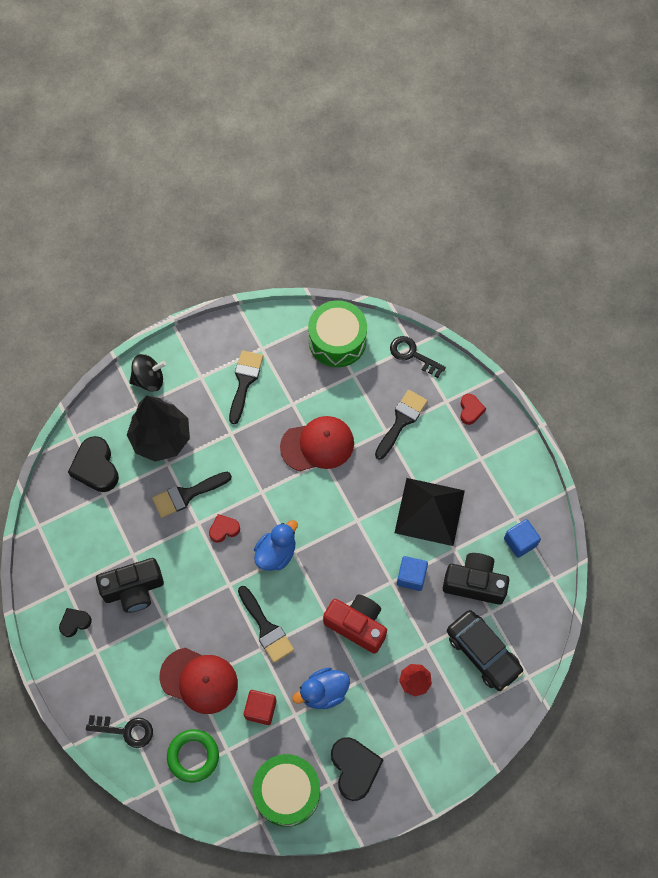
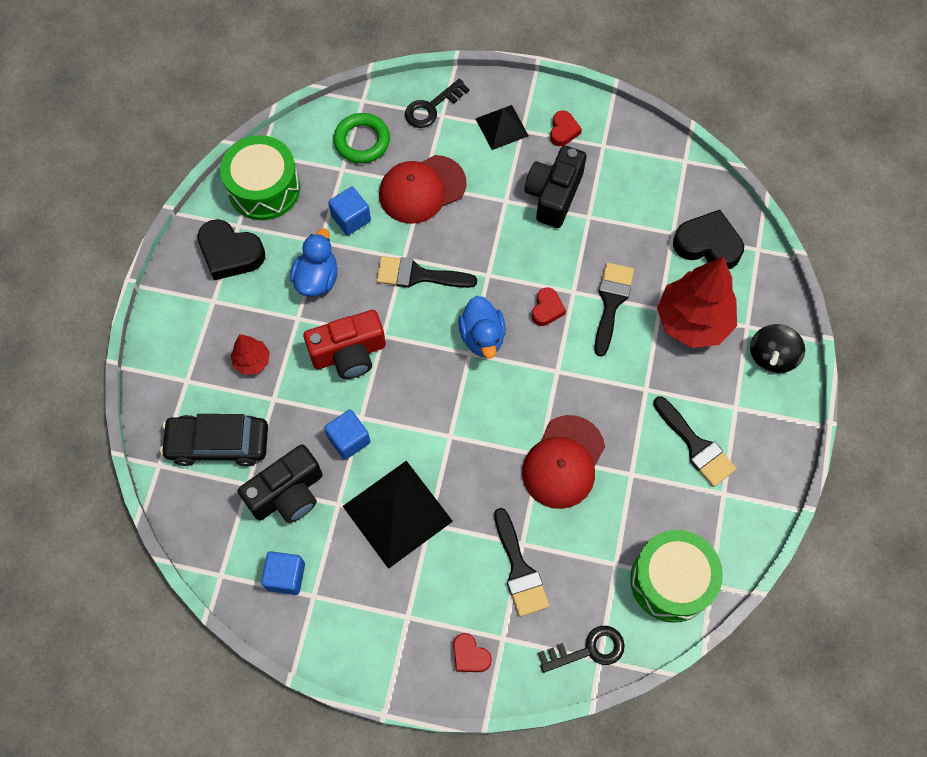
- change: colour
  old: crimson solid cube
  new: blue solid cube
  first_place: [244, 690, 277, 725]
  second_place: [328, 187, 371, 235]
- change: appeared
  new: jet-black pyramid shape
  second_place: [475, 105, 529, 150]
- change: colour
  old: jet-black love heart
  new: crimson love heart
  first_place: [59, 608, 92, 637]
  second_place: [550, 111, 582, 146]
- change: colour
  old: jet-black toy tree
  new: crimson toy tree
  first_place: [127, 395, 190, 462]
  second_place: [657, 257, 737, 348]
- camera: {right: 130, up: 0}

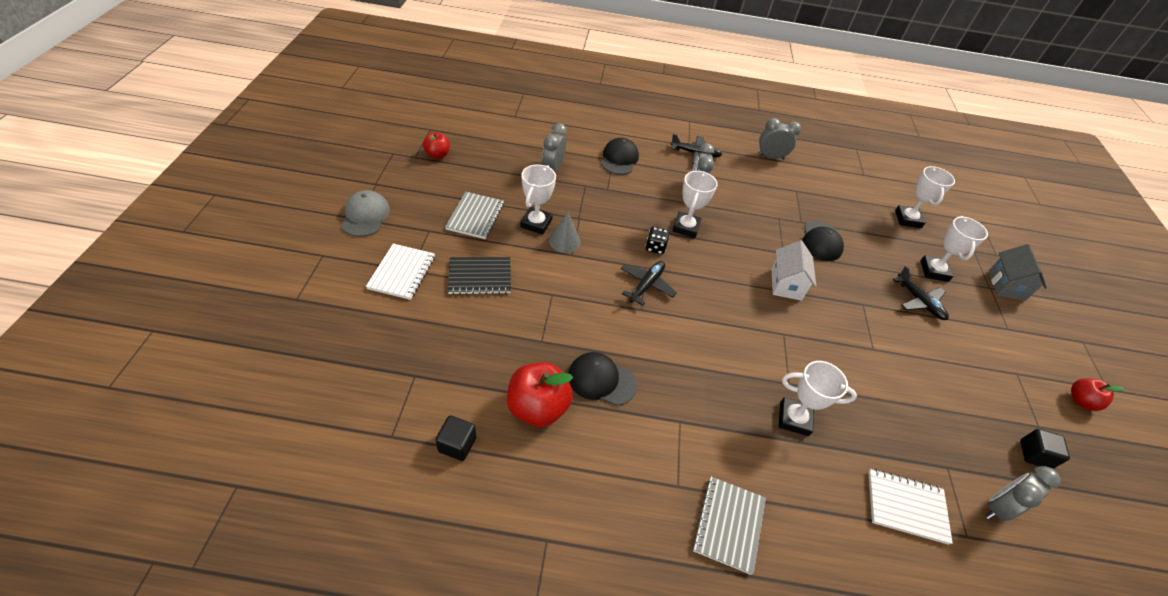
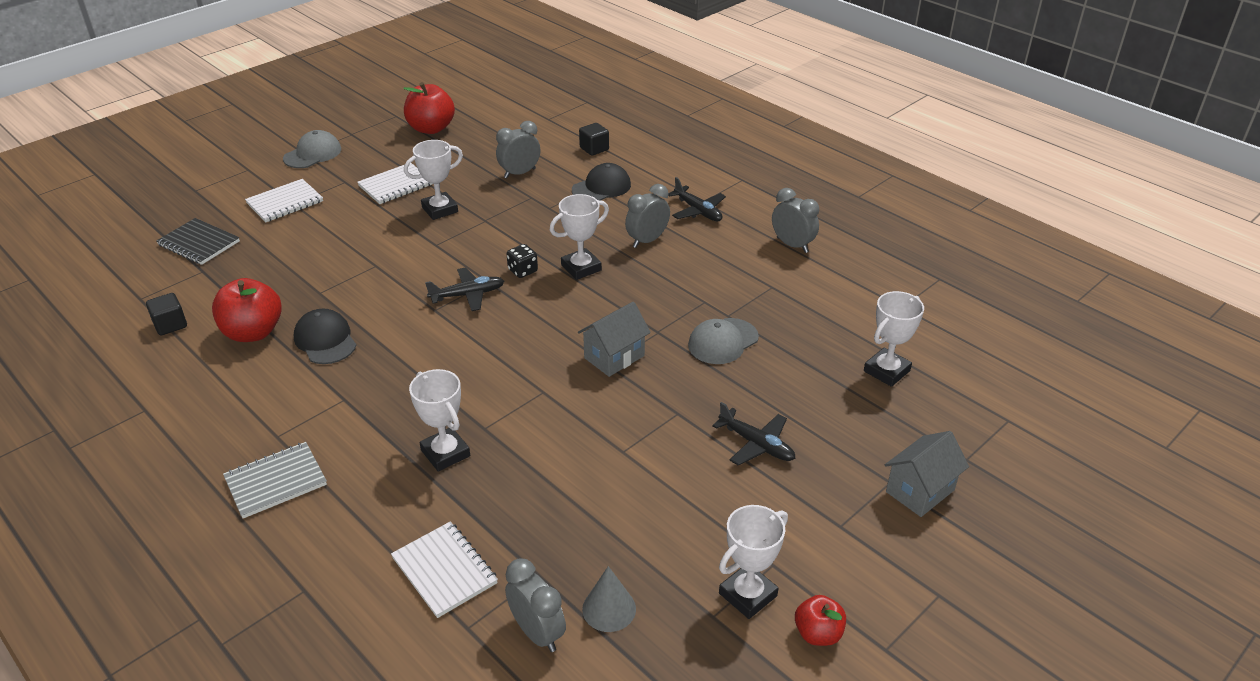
- change: relocated
  old: jet-black exercise book
  first_place: [448, 257, 511, 295]
  second_place: [156, 218, 240, 265]
- change: colour
  old: grey exercise book
  new: pure white exercise book
  first_place: [445, 192, 504, 239]
  second_place: [357, 163, 433, 204]
- change: size
  old: crimson apple
  first_place: [423, 132, 450, 159]
  second_place: [404, 82, 455, 134]
  factor: 1.73
- change: spun
  old: grey alarm clock
  first_place: [985, 466, 1061, 521]
  second_place: [505, 558, 566, 652]
  degrees: 45
- change: colour
  old: pure white cottage
  new: grey cottage
  first_place: [771, 240, 816, 301]
  second_place: [578, 302, 651, 377]
- change: relocated
  old: jet-black solid cube
  first_place: [1020, 429, 1070, 469]
  second_place: [579, 123, 609, 156]
- change: relocated
  old: grey solid cone
  first_place: [549, 212, 580, 253]
  second_place: [582, 566, 636, 632]
- change: colour
  old: jet-black cap
  new: grey cap
  first_place: [802, 221, 844, 261]
  second_place: [688, 318, 759, 364]
- change: spun
  old: jet-black plane
  first_place: [893, 266, 949, 320]
  second_place: [712, 402, 795, 465]
  degrees: -60
- change: relocated
  old: pure white prize cup
  first_place: [920, 216, 988, 282]
  second_place: [719, 505, 788, 619]
- camera: {right: 45, up: -10}

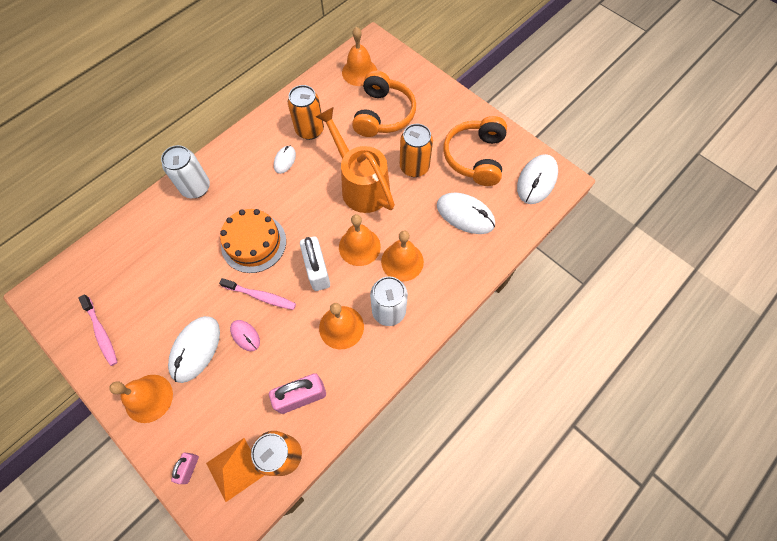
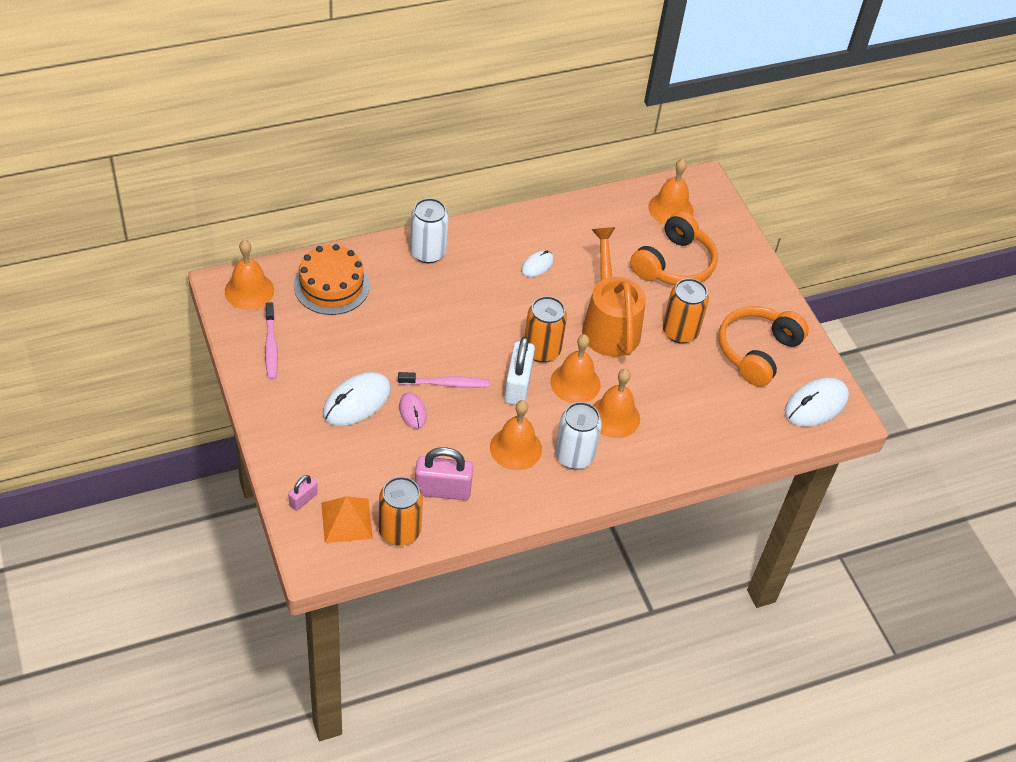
- change: relocated
  old: orange school bell
  first_place: [109, 375, 173, 423]
  second_place: [225, 240, 274, 310]
- change: relocated
  old: orange cake
  first_place: [220, 209, 286, 273]
  second_place: [294, 244, 370, 315]
- change: spun
  old: rosy toothbrush
  first_place: [219, 278, 296, 310]
  second_place: [398, 372, 490, 388]
  degrees: -45
- change: relocated
  old: orange soda can
  first_place: [288, 85, 324, 140]
  second_place: [525, 296, 567, 362]
- change: missing
  old: pure white PC mouse
  first_place: [437, 193, 495, 234]
- camera: {right: 20, up: -15}

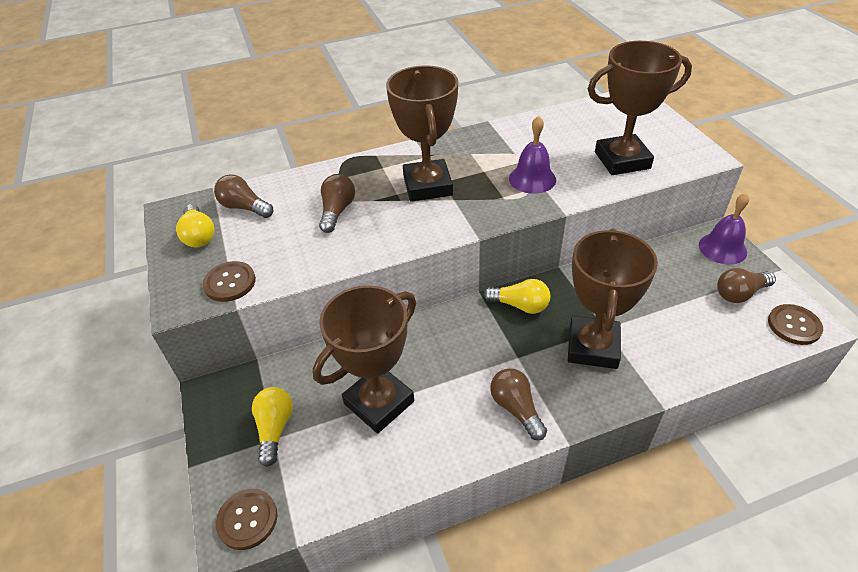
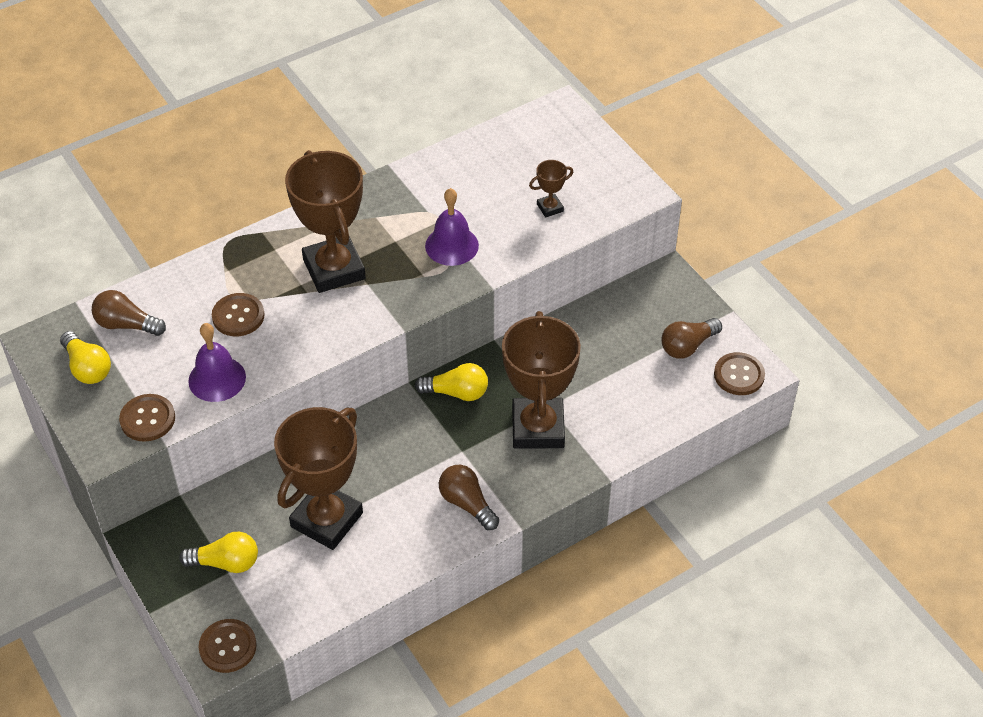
- change: spun
  old: yellow lightbulb
  first_place: [252, 387, 293, 467]
  second_place: [179, 532, 258, 573]
  degrees: 105
- change: relocated
  old: royal purple school bell
  first_place: [699, 193, 749, 265]
  second_place: [188, 323, 246, 402]
- change: exchanged
  old: russet lightbulb
  new: russet shirt button
  first_place: [319, 174, 355, 233]
  second_place: [212, 293, 265, 336]
- change: size
  old: russet prize cup
  first_place: [588, 41, 692, 175]
  second_place: [529, 160, 573, 218]
  factor: 0.42
- camera: {right: -15, up: 5}

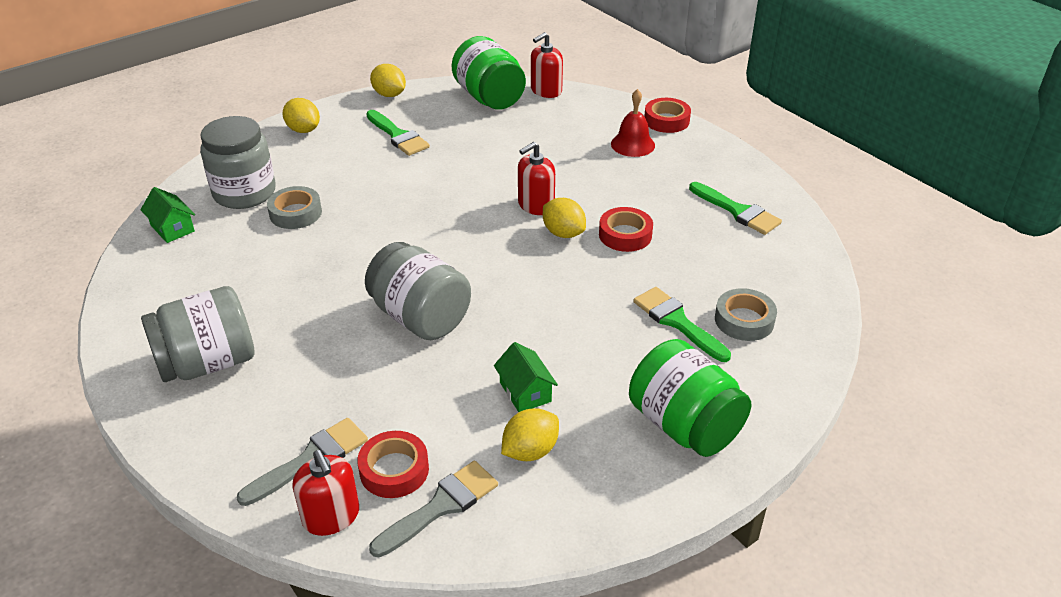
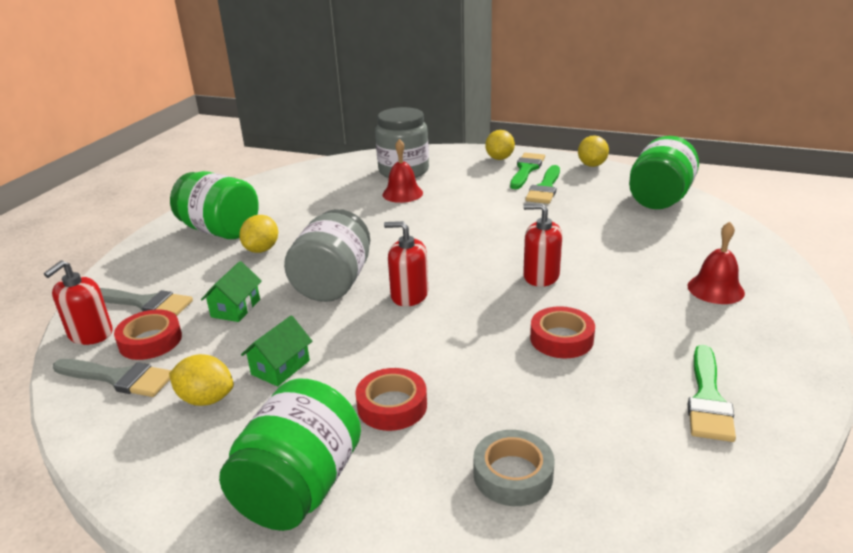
- change: colour
  old: grey jar
  new: green jar
  first_place: [141, 286, 255, 382]
  second_place: [170, 171, 259, 239]
- change: relocated
  old: green cottage
  first_place: [140, 187, 195, 243]
  second_place: [201, 261, 262, 322]
- change: relocated
  old: yellow toy lemon
  first_place: [543, 198, 586, 238]
  second_place: [239, 215, 278, 253]
- change: relocated
  old: crimson sticky tape
  first_place: [644, 98, 691, 133]
  second_place: [355, 368, 427, 431]
- change: exchanged
  old: grey sticky tape
  new: crimson school bell
  first_place: [267, 186, 322, 229]
  second_place: [382, 139, 423, 203]
- change: relocated
  old: crimson pump bottle
  first_place: [531, 32, 563, 98]
  second_place: [384, 221, 428, 307]
- change: relocated
  old: green brush
  first_place: [633, 287, 731, 362]
  second_place: [510, 153, 545, 189]
- camera: {right: 60, up: -10}

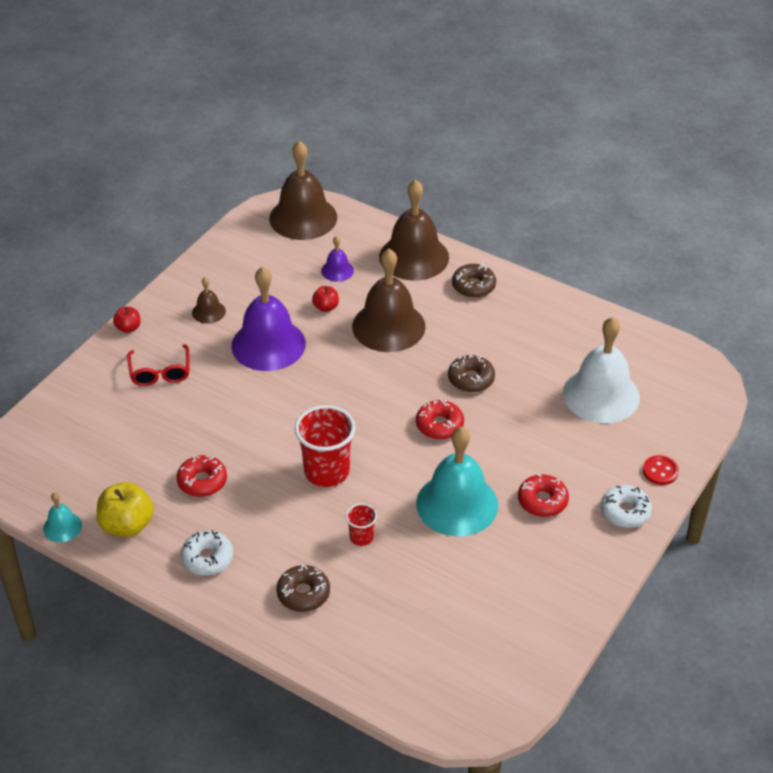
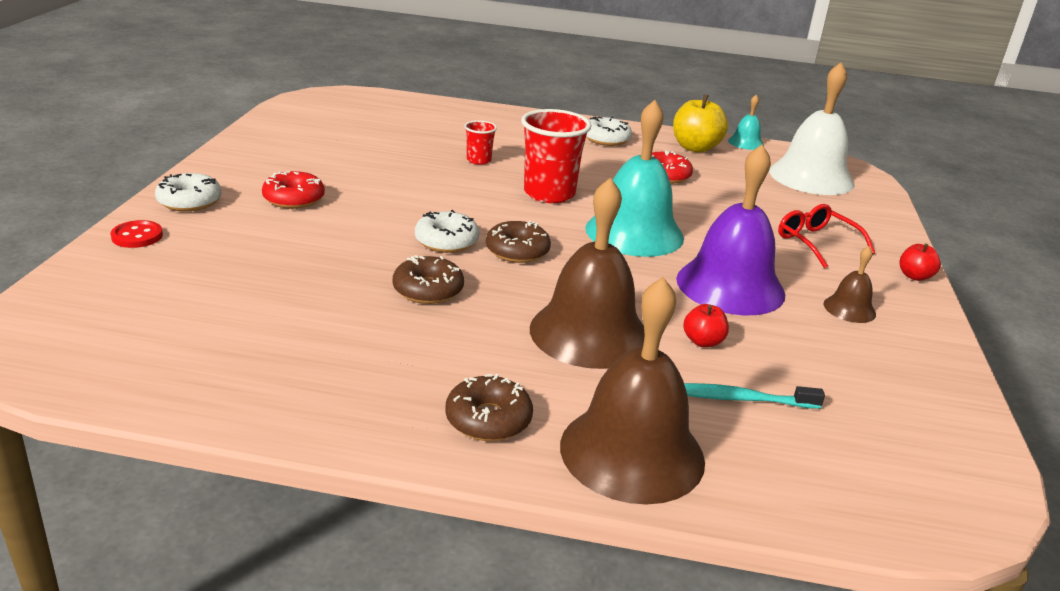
- change: colour
  old: crimson donut
  new: pure white donut
  first_place: [416, 399, 464, 440]
  second_place: [415, 210, 479, 253]
- change: relocated
  old: russet donut
  first_place: [276, 564, 330, 612]
  second_place: [486, 221, 551, 263]
- change: relocated
  old: teal school bell
  first_place: [416, 427, 498, 537]
  second_place: [585, 100, 684, 257]
- change: exchanged
  old: royal purple school bell
  new: teal toothbrush
  first_place: [321, 236, 354, 282]
  second_place: [684, 383, 825, 409]
- change: relocated
  old: pure white school bell
  first_place: [563, 317, 640, 423]
  second_place: [769, 62, 855, 195]
- change: missing
  old: russet school bell
  first_place: [269, 141, 337, 240]
- camera: {right: 155, up: -15}

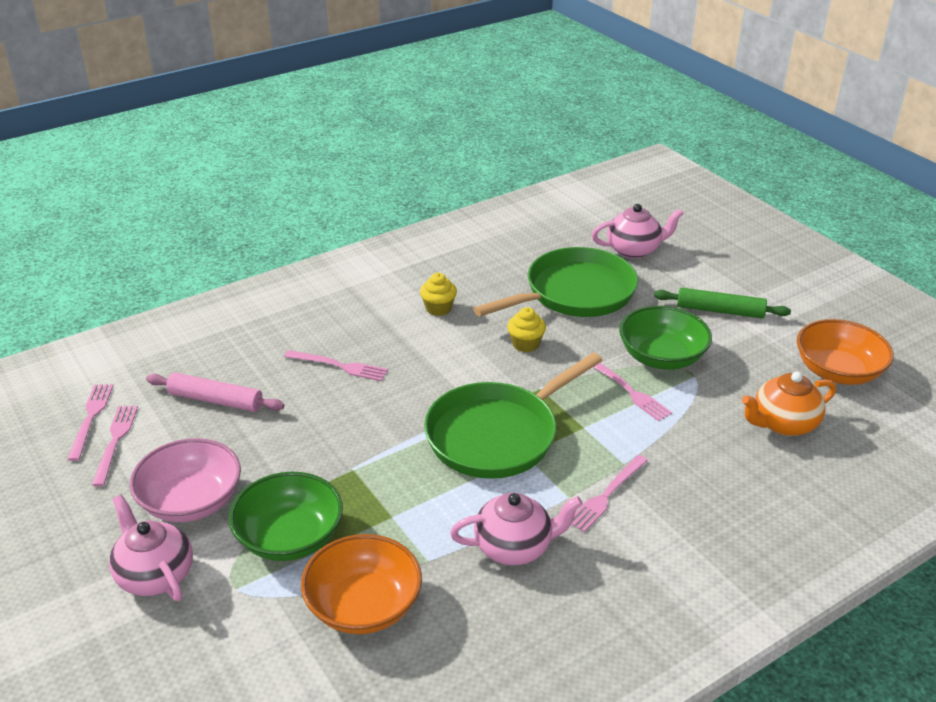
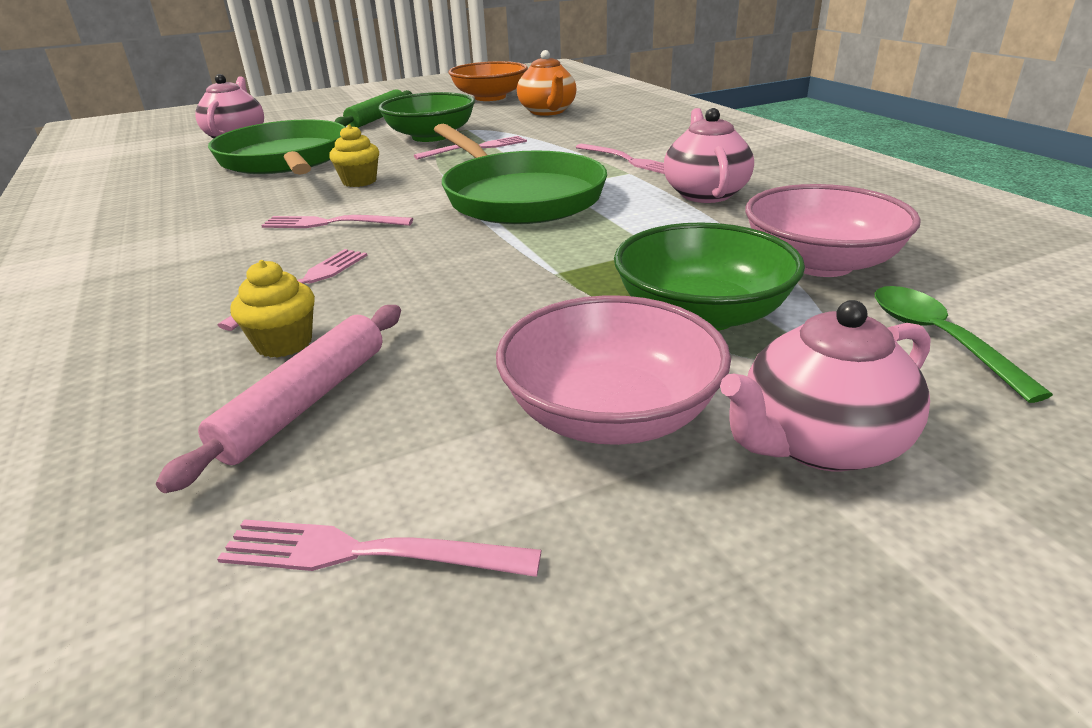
- change: relocated
  old: yellow muffin
  first_place: [420, 273, 457, 316]
  second_place: [230, 260, 315, 358]
- change: relocated
  old: rosy dinner fork
  first_place: [67, 384, 113, 461]
  second_place: [261, 215, 413, 228]
- change: colour
  old: orange bowl
  new: rosy bowl
  first_place: [301, 534, 422, 634]
  second_place: [745, 184, 921, 277]
- change: appeared
  new: green spoon
  second_place: [875, 286, 1053, 403]
- camera: {right: -80, up: -5}

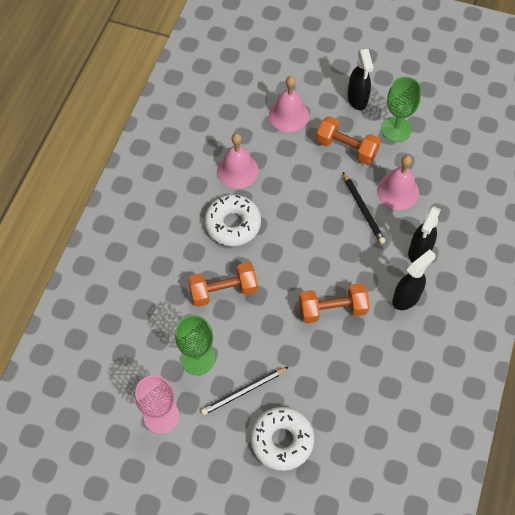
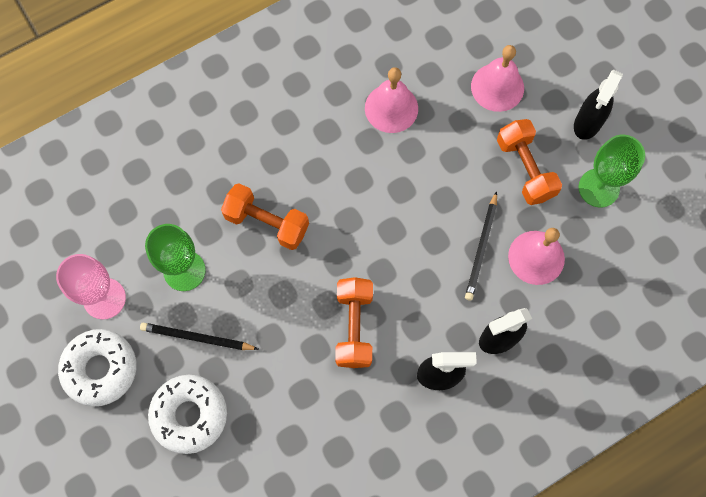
- change: relocated
  old: pure white donut
  first_place: [205, 194, 261, 246]
  second_place: [58, 329, 136, 406]
- change: spun
  old: orange hand weight
  first_place: [299, 283, 370, 324]
  second_place: [335, 277, 373, 368]
  degrees: 60
- camera: {right: 40, up: 10}

